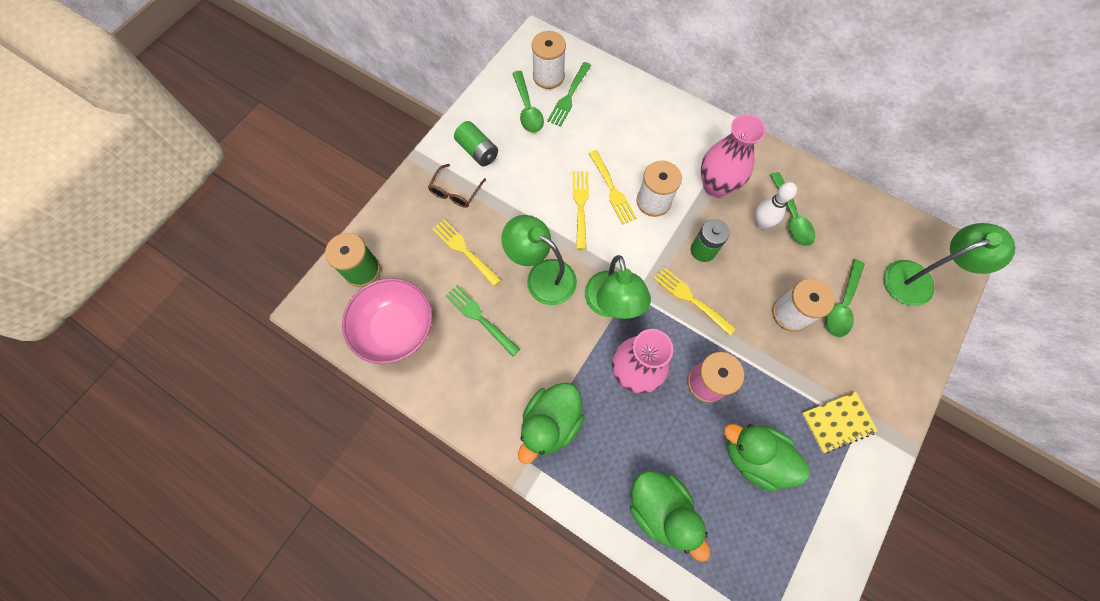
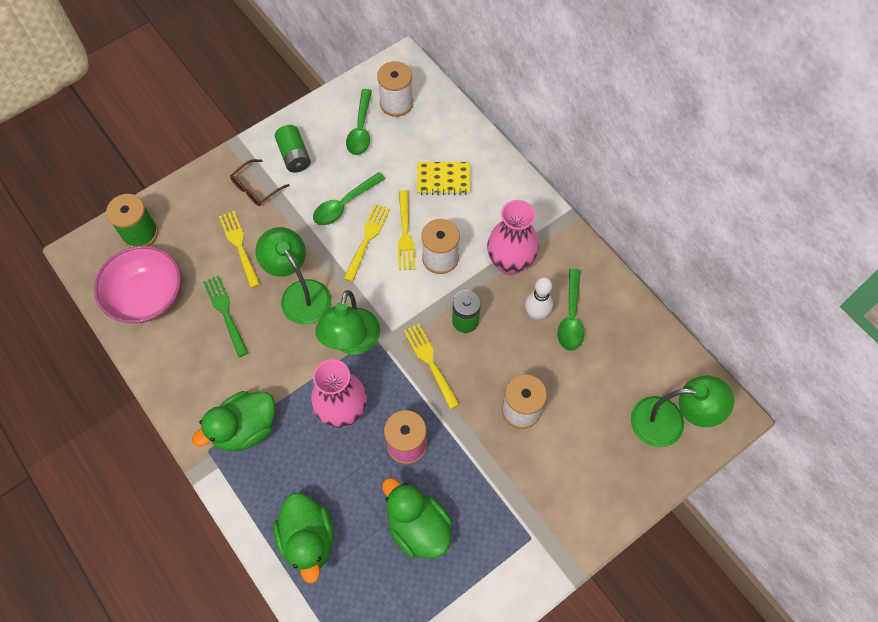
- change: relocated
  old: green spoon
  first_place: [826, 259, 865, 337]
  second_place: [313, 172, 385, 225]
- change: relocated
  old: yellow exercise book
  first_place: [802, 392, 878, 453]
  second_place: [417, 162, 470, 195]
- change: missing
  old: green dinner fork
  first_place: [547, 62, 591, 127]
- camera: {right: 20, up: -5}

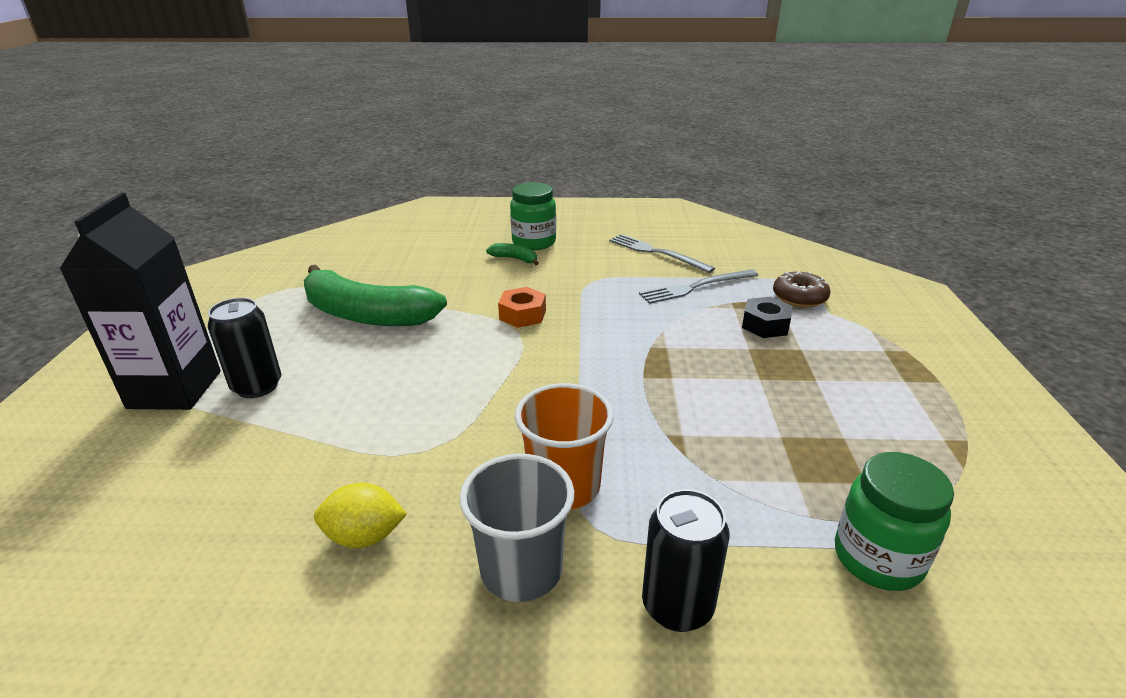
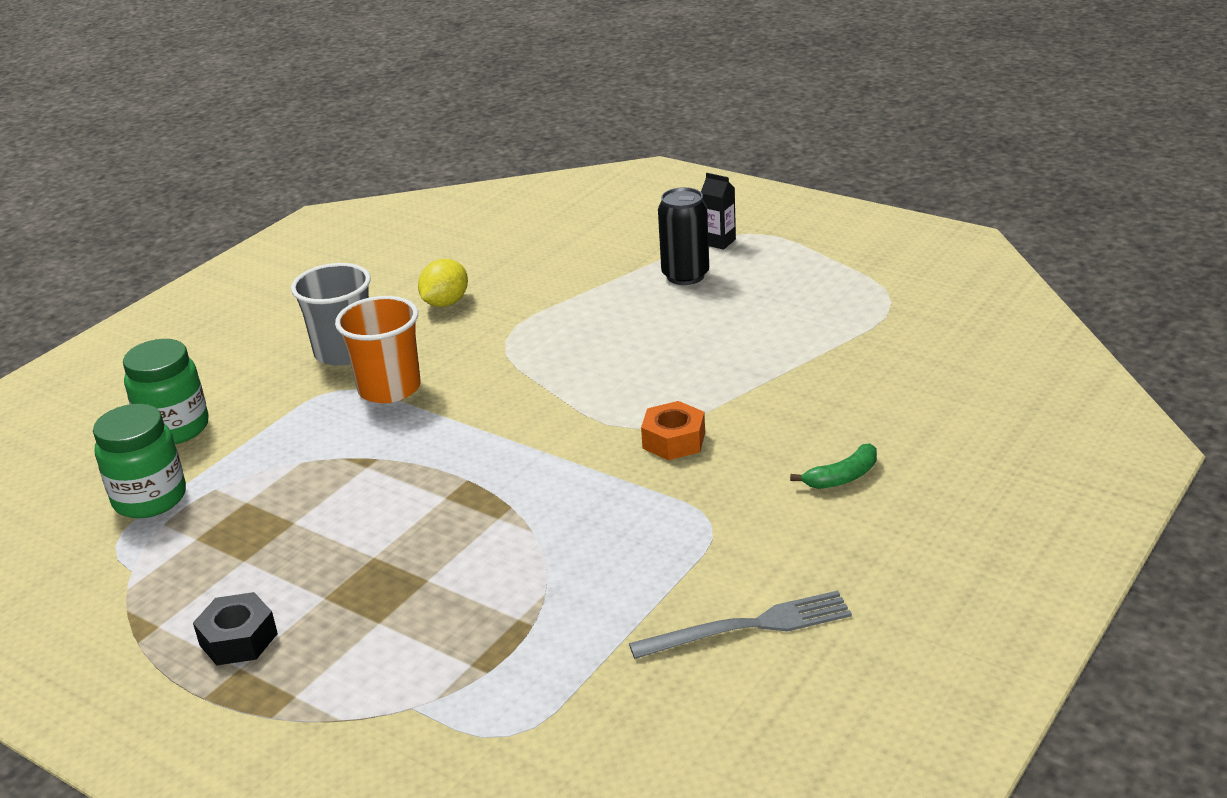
- change: relocated
  old: green jar
  first_place: [510, 182, 556, 250]
  second_place: [123, 339, 209, 444]
- change: relocated
  old: jet-black hexagon nut
  first_place: [742, 297, 793, 338]
  second_place: [193, 592, 278, 666]
- change: size
  old: jet-black milk carton
  first_place: [60, 193, 221, 410]
  second_place: [701, 173, 736, 250]
  factor: 0.41
- change: missing
  old: green toy banana
  first_place: [304, 265, 447, 326]
- change: missing
  old: grey dinner fork
  first_place: [639, 269, 758, 304]
- change: missing
  old: jet-black soda can
  first_place: [642, 489, 730, 632]
- change: missing
  old: russet donut
  first_place: [773, 271, 830, 308]
- camera: {right: 125, up: 0}

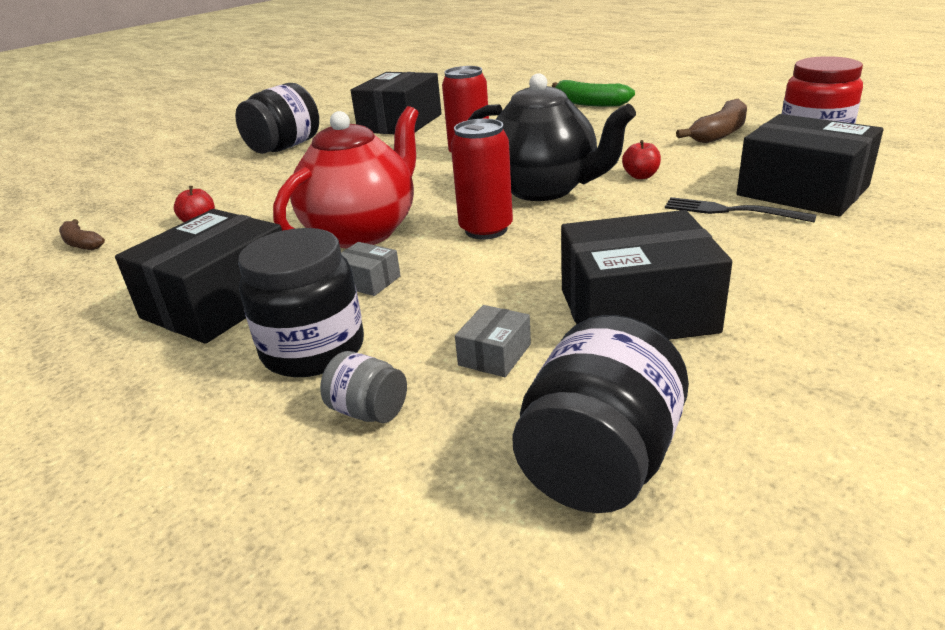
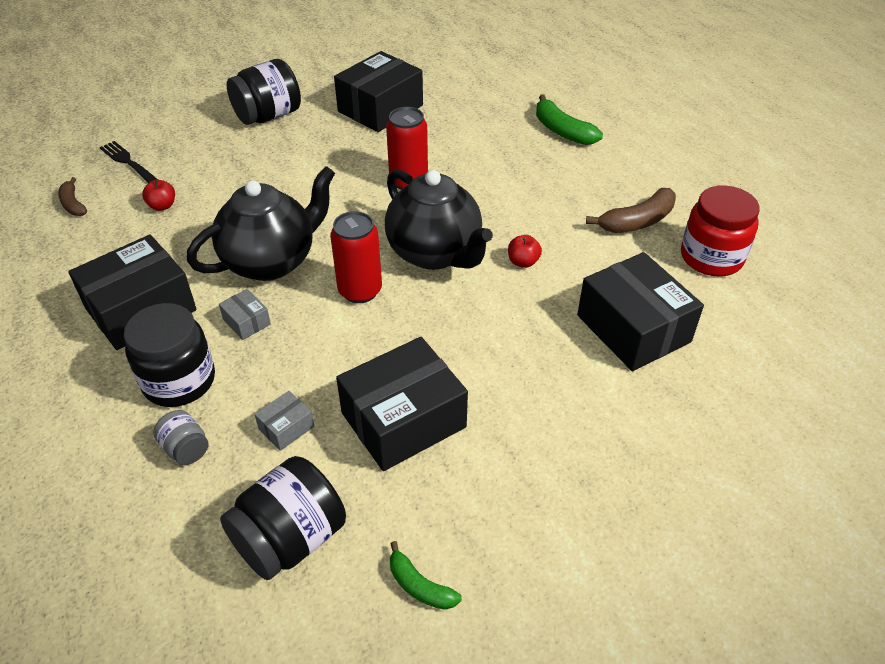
- change: relocated
  old: jet-black dinner fork
  first_place: [665, 197, 816, 223]
  second_place: [100, 141, 158, 183]
- change: colour
  old: crimson teapot
  new: jet-black teapot
  first_place: [273, 106, 419, 249]
  second_place: [187, 166, 335, 281]
- change: spun
  old: jet-black box
  first_place: [561, 210, 732, 340]
  second_place: [336, 337, 468, 471]
  degrees: -45
- change: appeared
  new: green toy banana
  second_place: [390, 541, 462, 610]
- camera: {right: 15, up: 15}

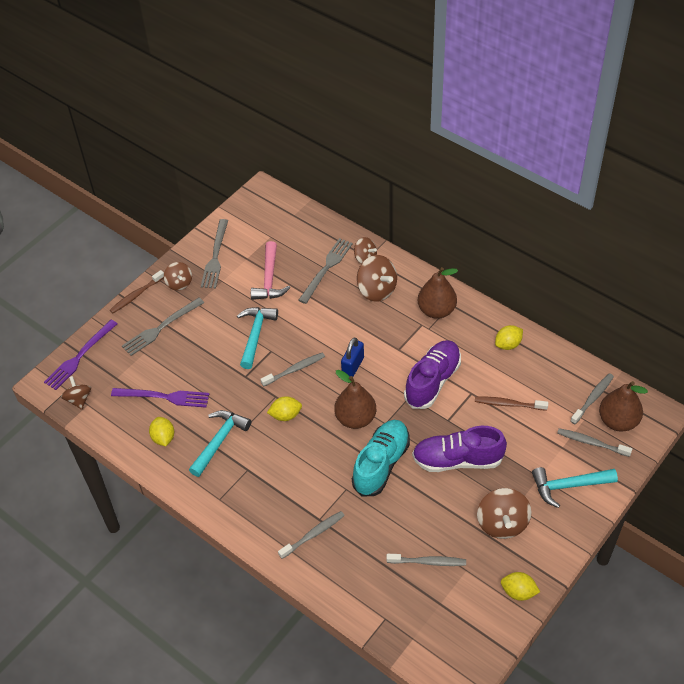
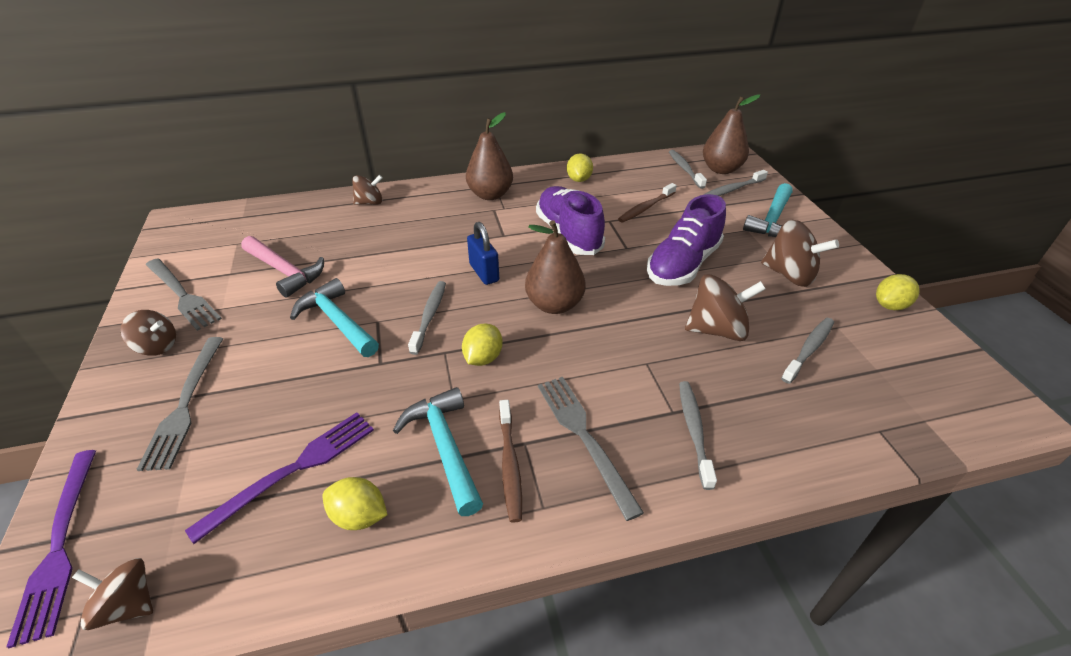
- change: relocated
  old: russet toothbrush
  first_place: [110, 270, 164, 313]
  second_place: [499, 400, 522, 523]
- change: relocated
  old: grey dinner fork
  first_place: [298, 238, 353, 304]
  second_place: [538, 377, 644, 521]
- change: relocated
  old: russet whirligig
  first_place: [357, 255, 397, 302]
  second_place: [685, 274, 766, 341]
- change: missing
  old: teal sneaker
  first_place: [352, 420, 410, 497]
- camera: {right: -55, up: -10}

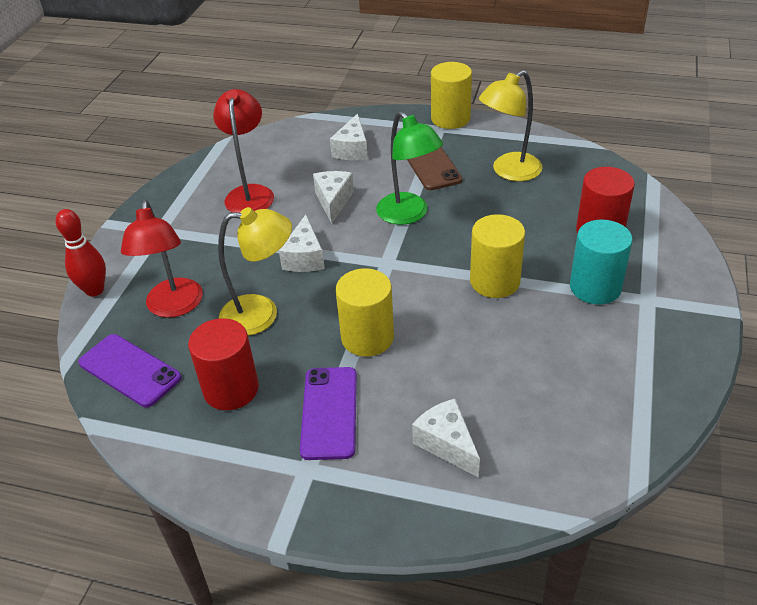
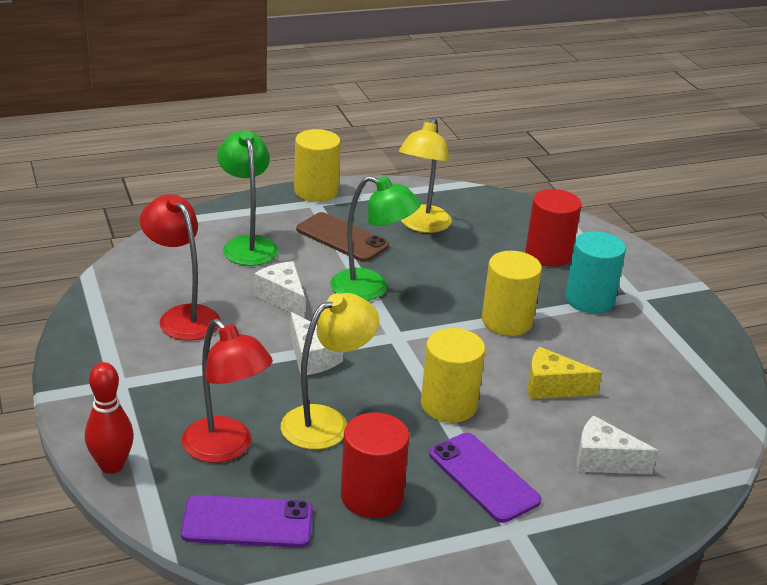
- change: exchanged
  old: pure white piece of cheese
  new: green lamp
  first_place: [330, 114, 368, 160]
  second_place: [217, 131, 278, 266]
- change: appeared
  new: yellow piece of cheese
  second_place: [528, 347, 602, 399]
- camera: {right: -40, up: -10}

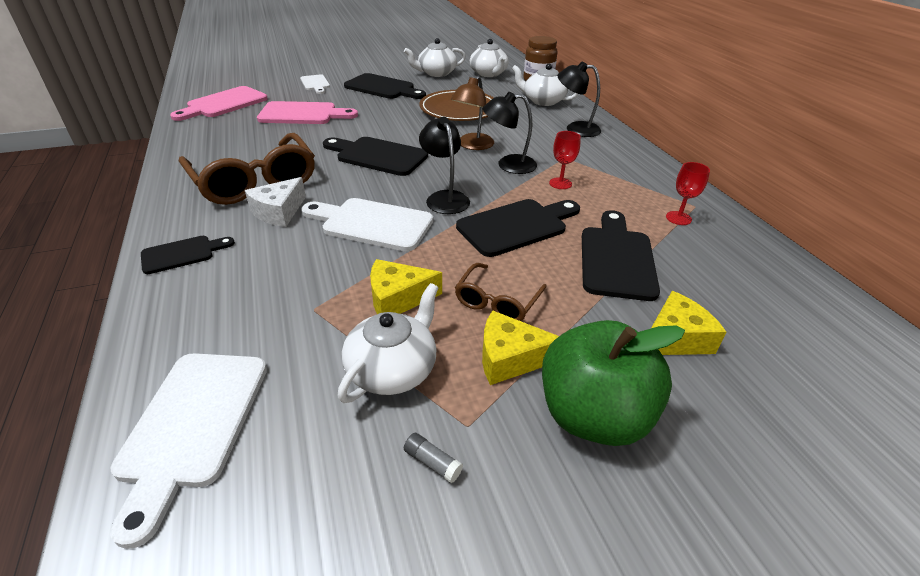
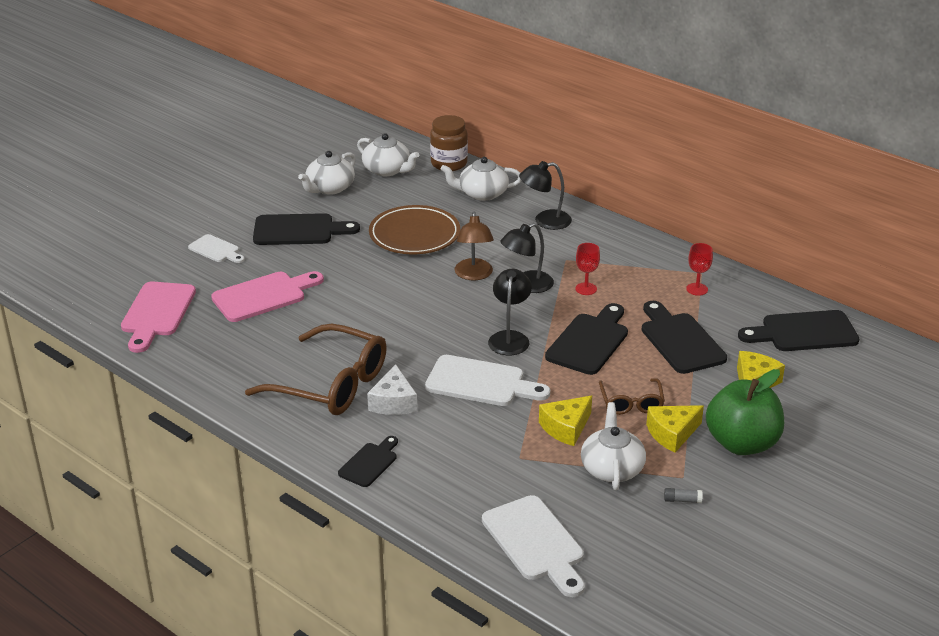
- change: spun
  old: pure white bread board
  first_place: [301, 198, 433, 251]
  second_place: [425, 355, 550, 406]
  degrees: -150
- change: spun
  old: jet-black lamp
  first_place: [419, 117, 470, 214]
  second_place: [488, 269, 532, 355]
  degrees: 60
- change: relocated
  old: jet-black bread board
  first_place: [323, 137, 428, 176]
  second_place: [738, 310, 859, 351]
- camera: {right: -30, up: -5}

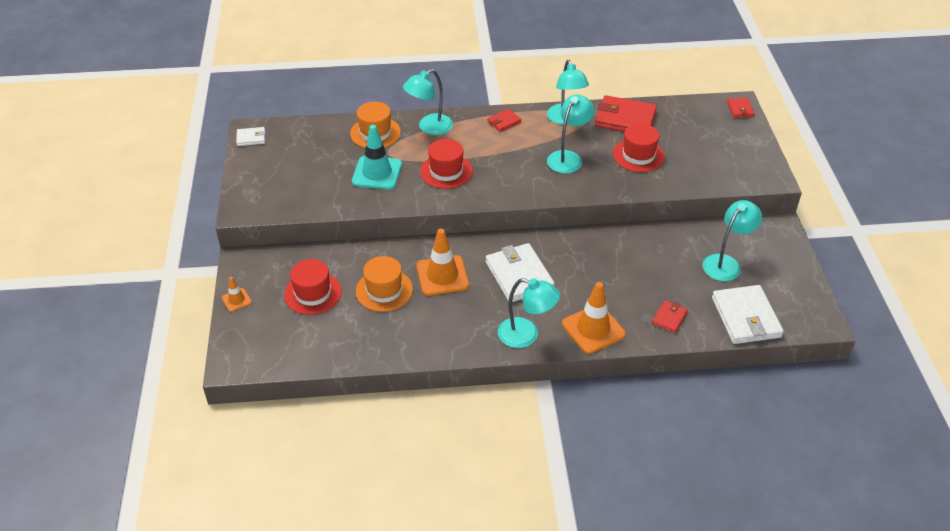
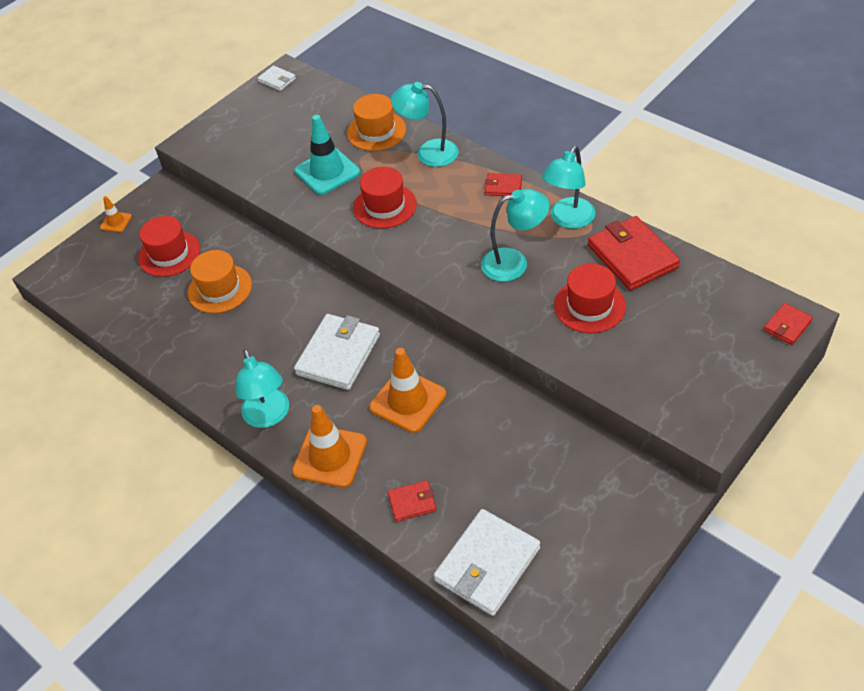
- change: relocated
  old: orange safety cone
  first_place: [416, 228, 469, 296]
  second_place: [369, 348, 446, 433]
- change: missing
  old: teal lamp
  first_place: [703, 200, 762, 281]
- camera: {right: 50, up: 5}

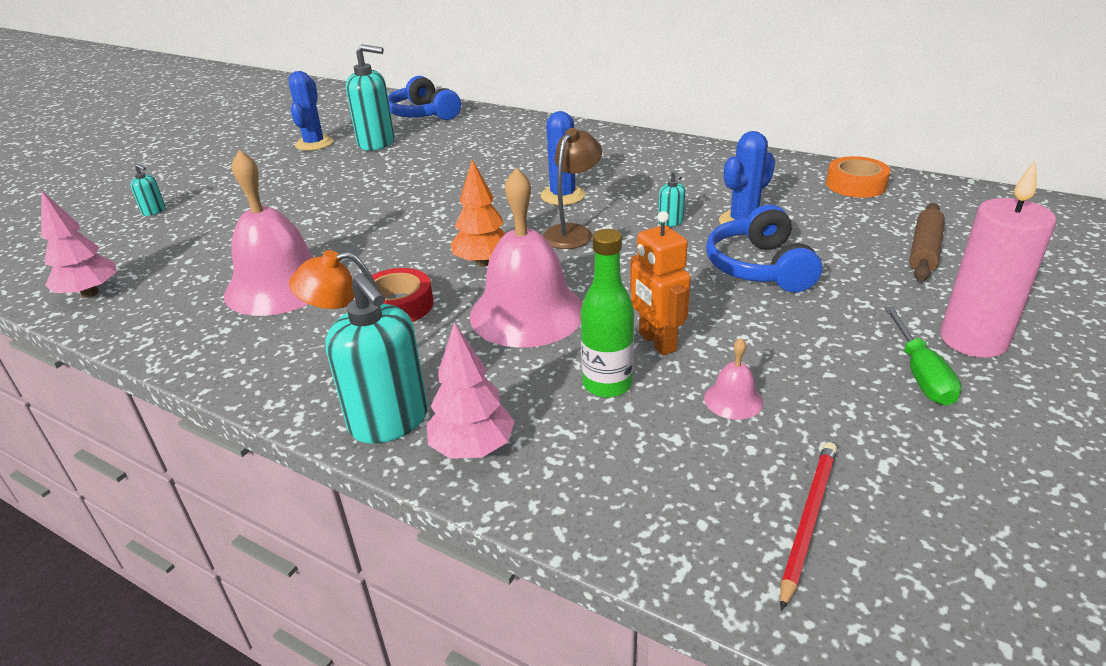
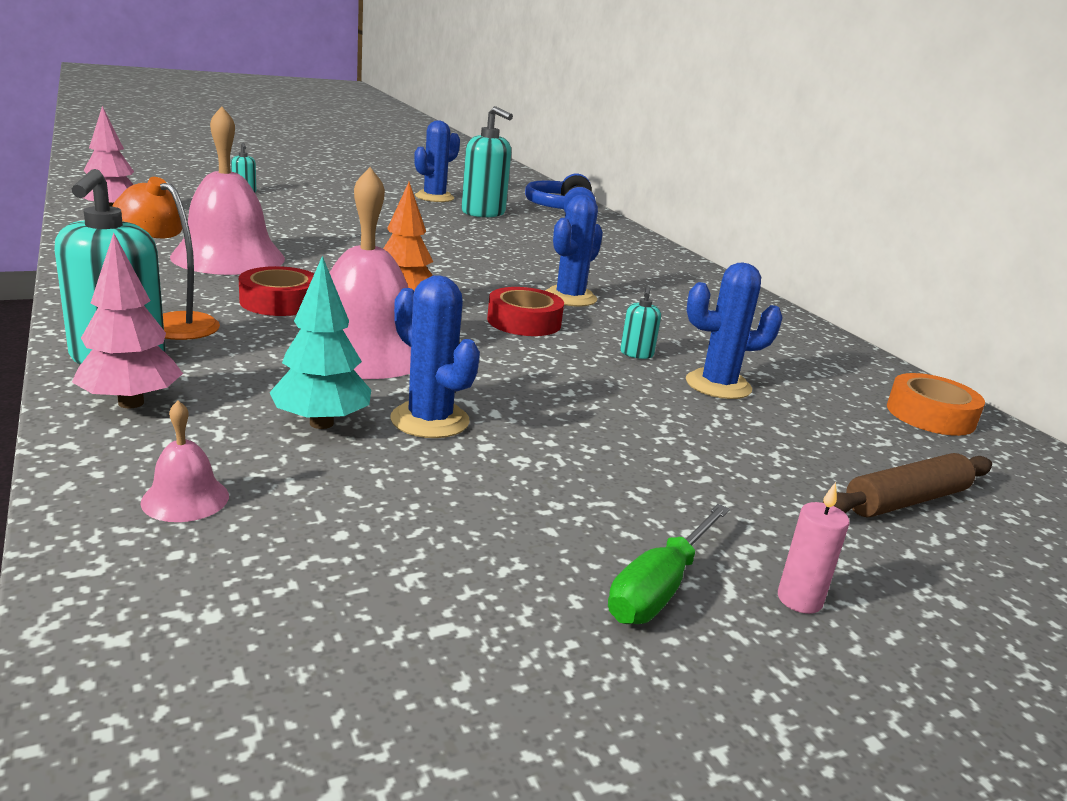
- change: relocated
  old: rosy school bell
  first_place: [704, 338, 763, 420]
  second_place: [140, 401, 229, 522]
- change: exchanged
  old: green drink bottle
  new: teal toy tree
  first_place: [581, 229, 634, 398]
  second_place: [269, 256, 371, 429]
- change: exchanged
  old: orange robot
  new: blue cactus
  first_place: [630, 211, 691, 356]
  second_place: [391, 275, 480, 438]
- change: exchanged
  old: russet lamp
  new: crimson sticky tape
  first_place: [543, 128, 602, 249]
  second_place: [487, 287, 564, 336]
- change: size
  old: rosy pillar candle
  first_place: [940, 159, 1056, 358]
  second_place: [778, 482, 850, 614]
  factor: 0.45
- change: missing
  old: blue headset
  first_place: [706, 204, 822, 292]
- change: missing
  old: crimson pencil
  first_place: [780, 442, 837, 611]
- camera: {right: 30, up: -10}

